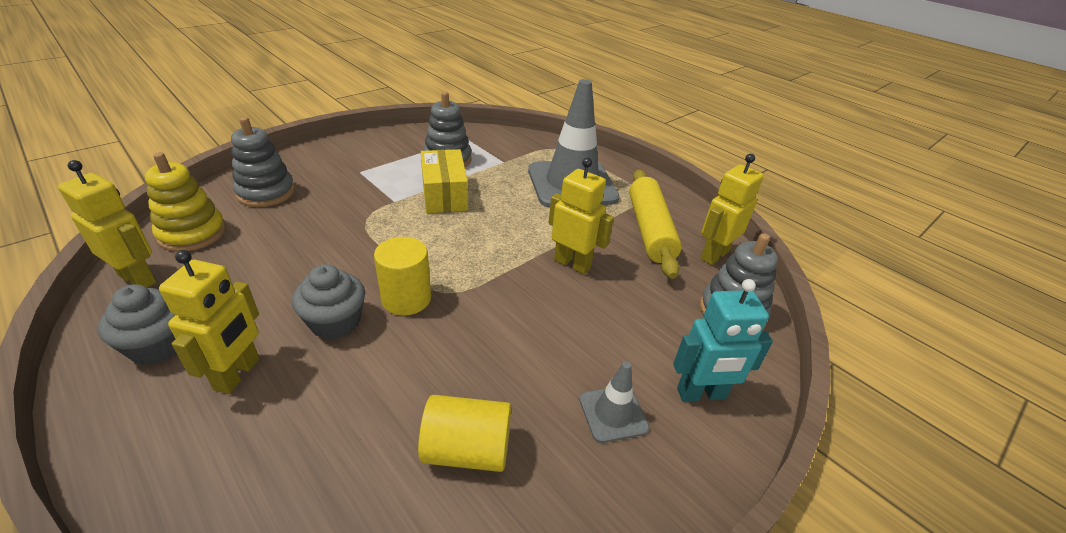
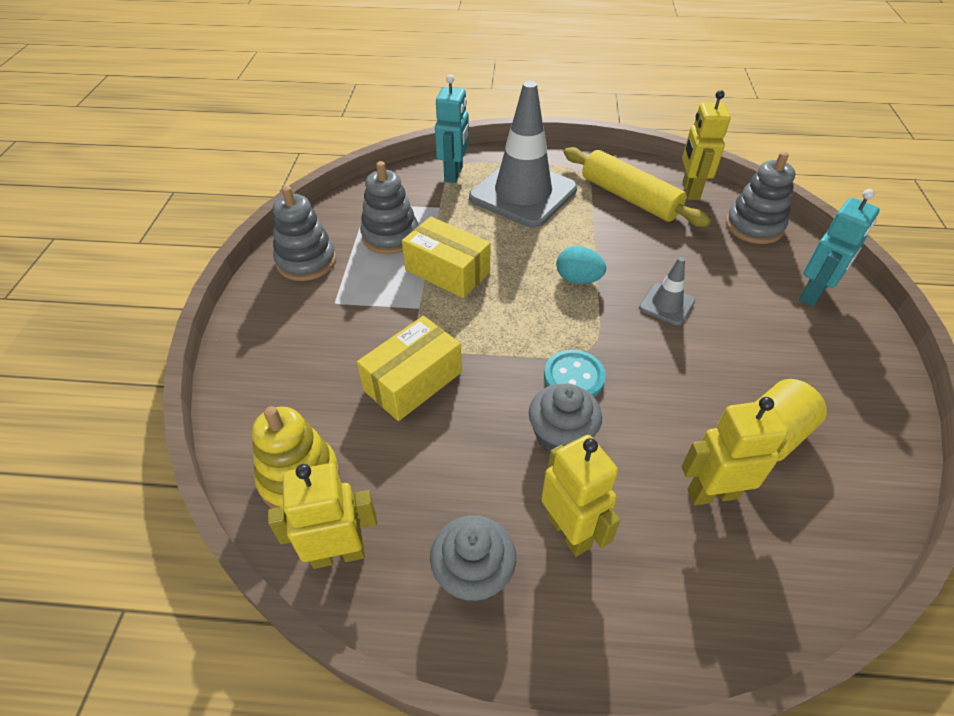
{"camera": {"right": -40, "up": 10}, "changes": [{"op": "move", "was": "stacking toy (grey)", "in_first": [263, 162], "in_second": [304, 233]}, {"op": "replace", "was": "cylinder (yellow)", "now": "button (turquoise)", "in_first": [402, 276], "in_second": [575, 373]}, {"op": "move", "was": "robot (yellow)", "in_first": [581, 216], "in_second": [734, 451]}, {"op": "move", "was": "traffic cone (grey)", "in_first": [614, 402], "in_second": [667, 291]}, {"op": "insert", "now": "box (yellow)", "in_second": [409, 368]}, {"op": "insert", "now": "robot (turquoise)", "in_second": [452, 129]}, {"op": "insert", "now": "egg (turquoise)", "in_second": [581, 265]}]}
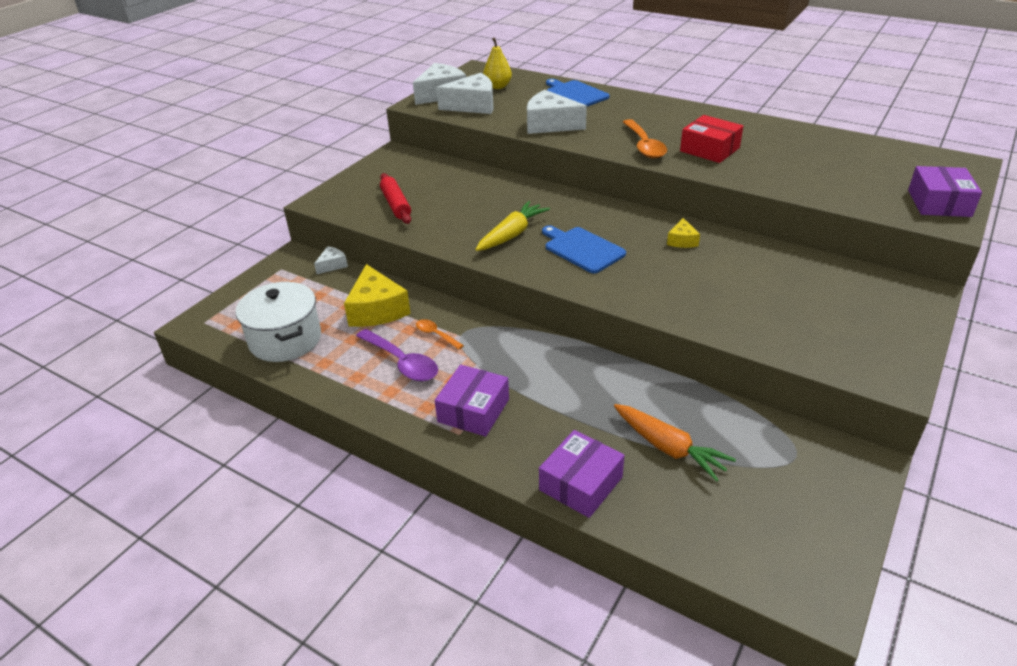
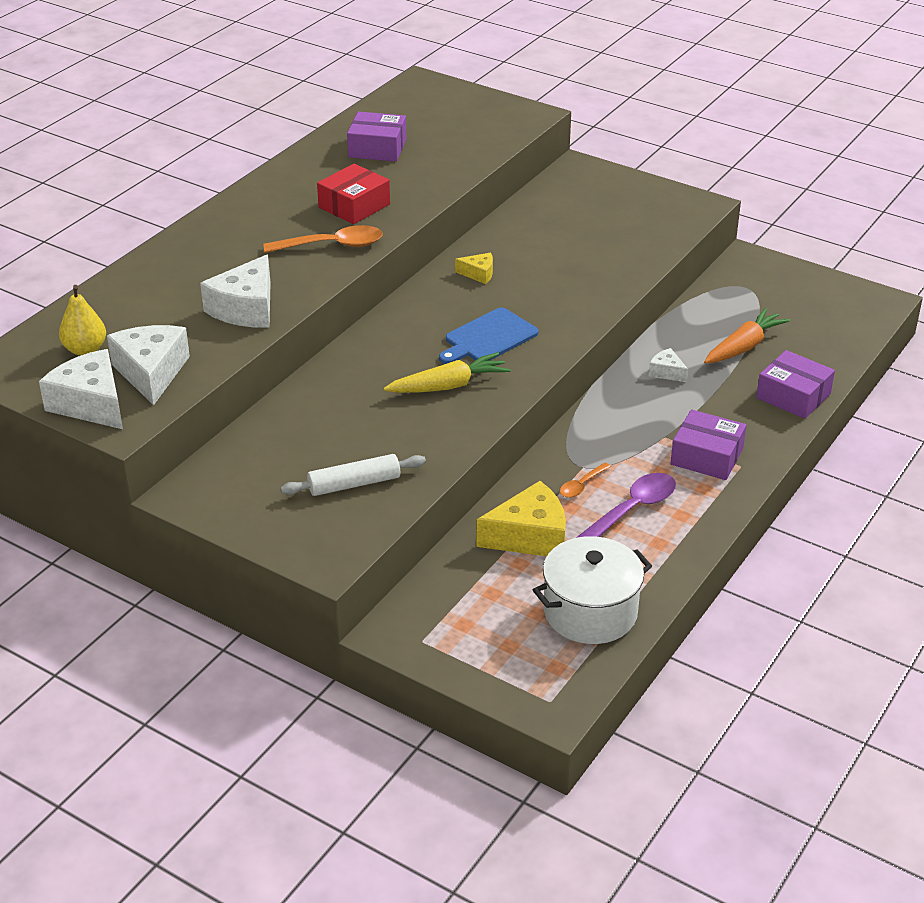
{"camera": {"right": -90, "up": 0}, "changes": [{"op": "move", "was": "cheese (white)", "in_first": [331, 260], "in_second": [668, 365]}, {"op": "recolor", "was": "rolling pin (red)", "now": "rolling pin (white)", "in_first": [395, 198], "in_second": [353, 475]}, {"op": "rotate", "was": "carrot (yellow)", "in_first": [512, 226], "in_second": [447, 372], "clockwise": 120}, {"op": "delete", "was": "cutting board (blue)", "in_first": [578, 92]}, {"op": "move", "was": "box (purple)", "in_first": [945, 191], "in_second": [376, 136]}]}
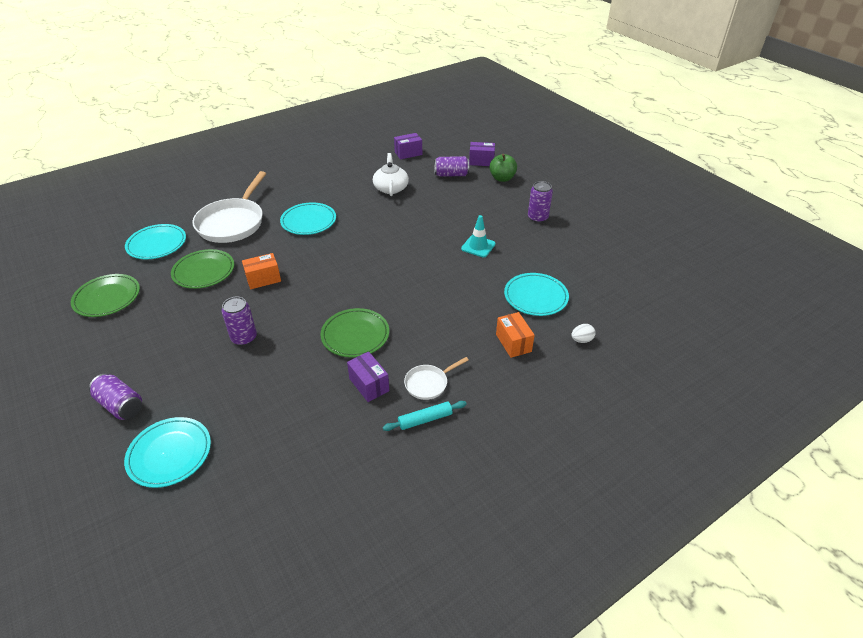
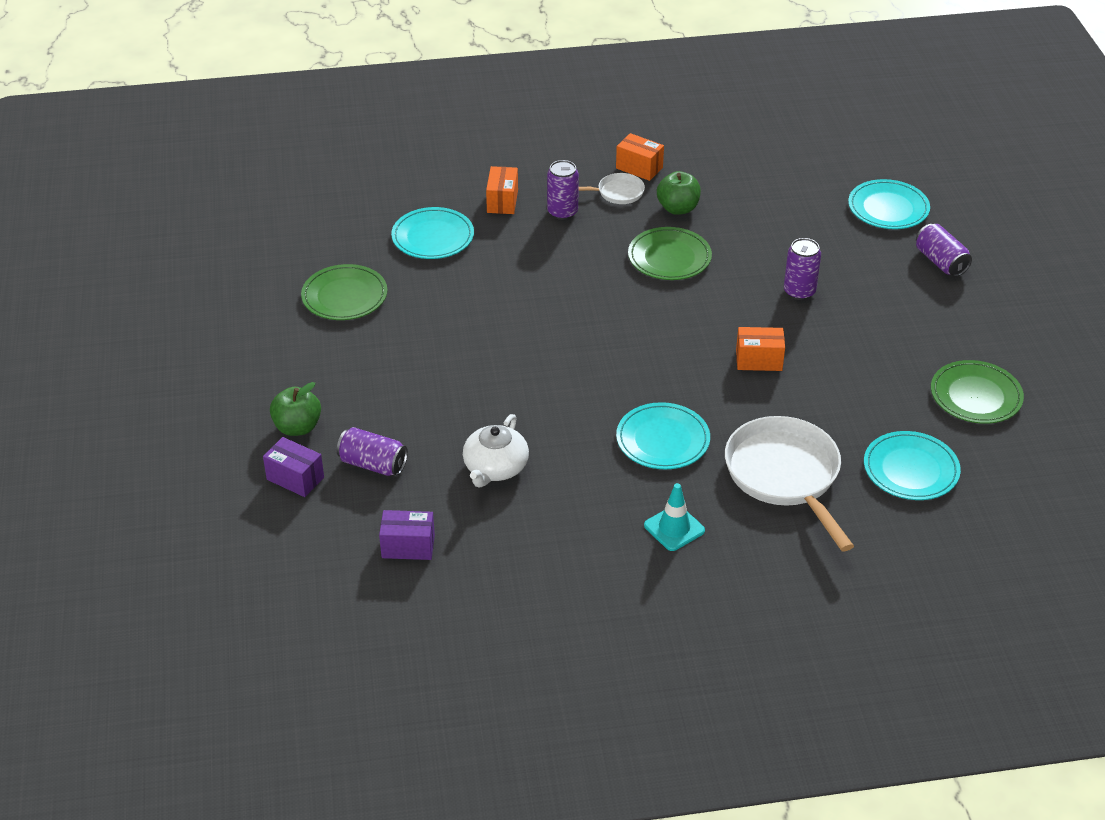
{"camera": {"right": -155, "up": 0}, "changes": [{"op": "move", "was": "plate (green)", "in_first": [202, 269], "in_second": [344, 292]}, {"op": "rotate", "was": "pan (white)", "in_first": [229, 207], "in_second": [789, 483], "clockwise": -60}, {"op": "replace", "was": "box (purple)", "now": "apple (green)", "in_first": [368, 377], "in_second": [679, 193]}, {"op": "replace", "was": "rolling pin (turquoise)", "now": "box (orange)", "in_first": [425, 416], "in_second": [640, 157]}, {"op": "move", "was": "traffic cone (turquoise)", "in_first": [478, 236], "in_second": [674, 517]}, {"op": "move", "was": "can (purple)", "in_first": [540, 202], "in_second": [563, 190]}, {"op": "delete", "was": "egg (white)", "in_first": [583, 333]}]}
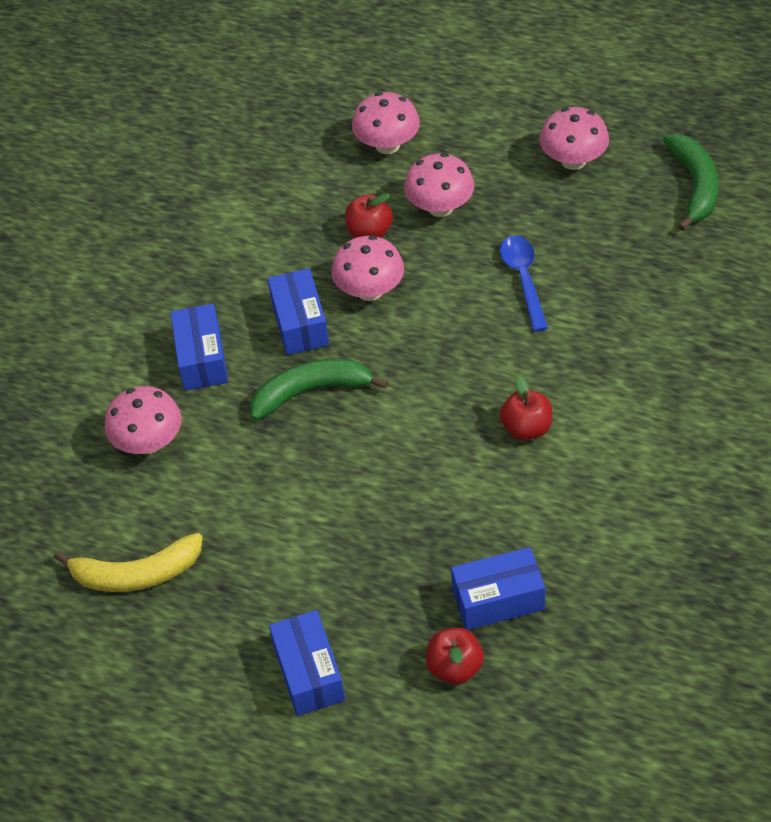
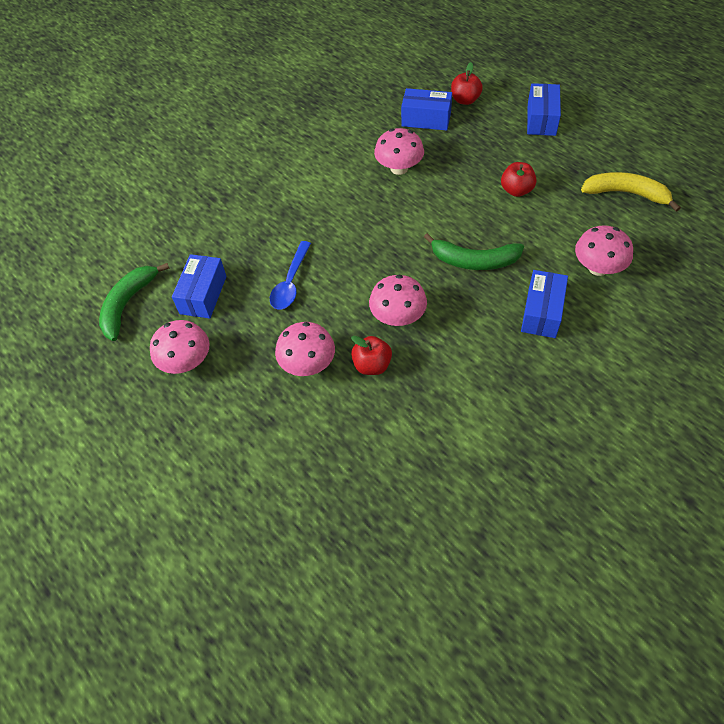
{"camera": {"right": -155, "up": 5}, "changes": [{"op": "move", "was": "box (blue)", "in_first": [298, 311], "in_second": [199, 286]}, {"op": "move", "was": "mushroom (pink)", "in_first": [386, 123], "in_second": [399, 151]}, {"op": "move", "was": "apple (red)", "in_first": [526, 408], "in_second": [519, 179]}]}
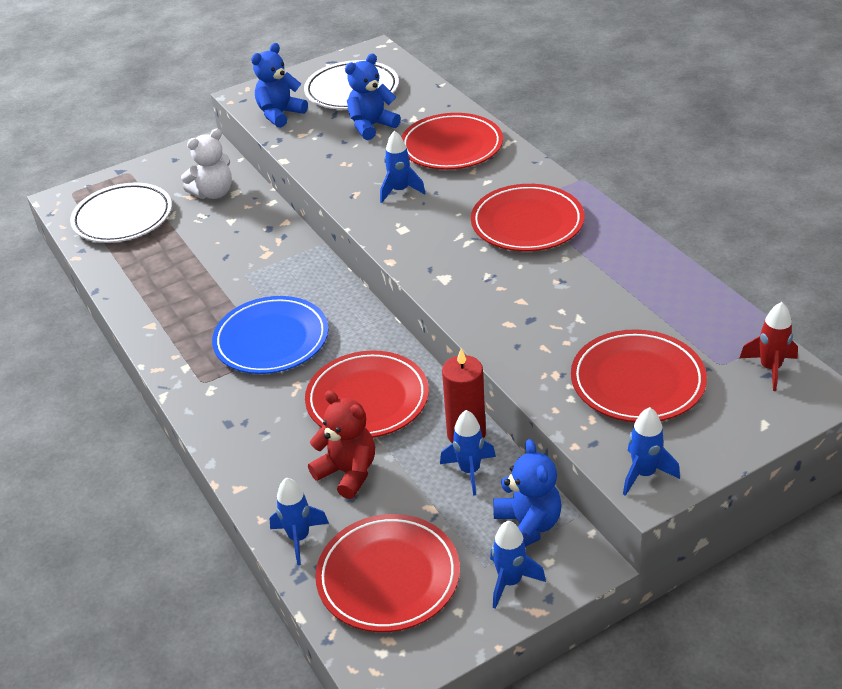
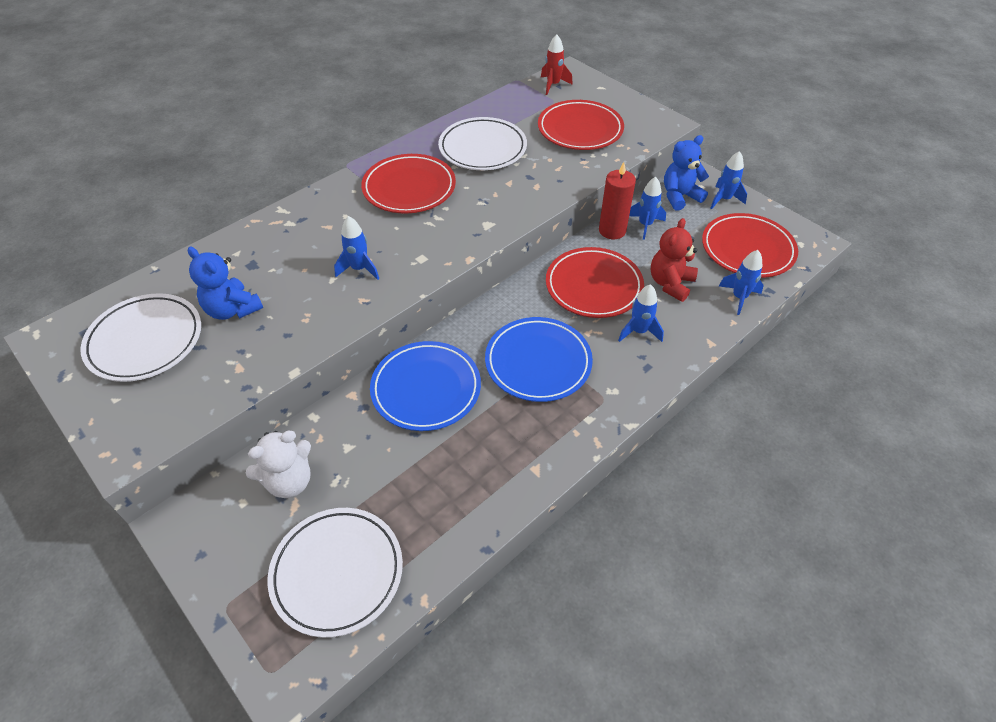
{"camera": {"right": -105, "up": 10}, "changes": [{"op": "rotate", "was": "teddy bear (white)", "in_first": [206, 164], "in_second": [278, 464], "clockwise": 105}, {"op": "delete", "was": "teddy bear (blue)", "in_first": [279, 85]}, {"op": "delete", "was": "plate (red)", "in_first": [452, 141]}, {"op": "move", "was": "rocket (blue)", "in_first": [651, 451], "in_second": [641, 313]}, {"op": "insert", "now": "plate (blue)", "in_second": [425, 386]}, {"op": "insert", "now": "plate (white)", "in_second": [482, 143]}]}
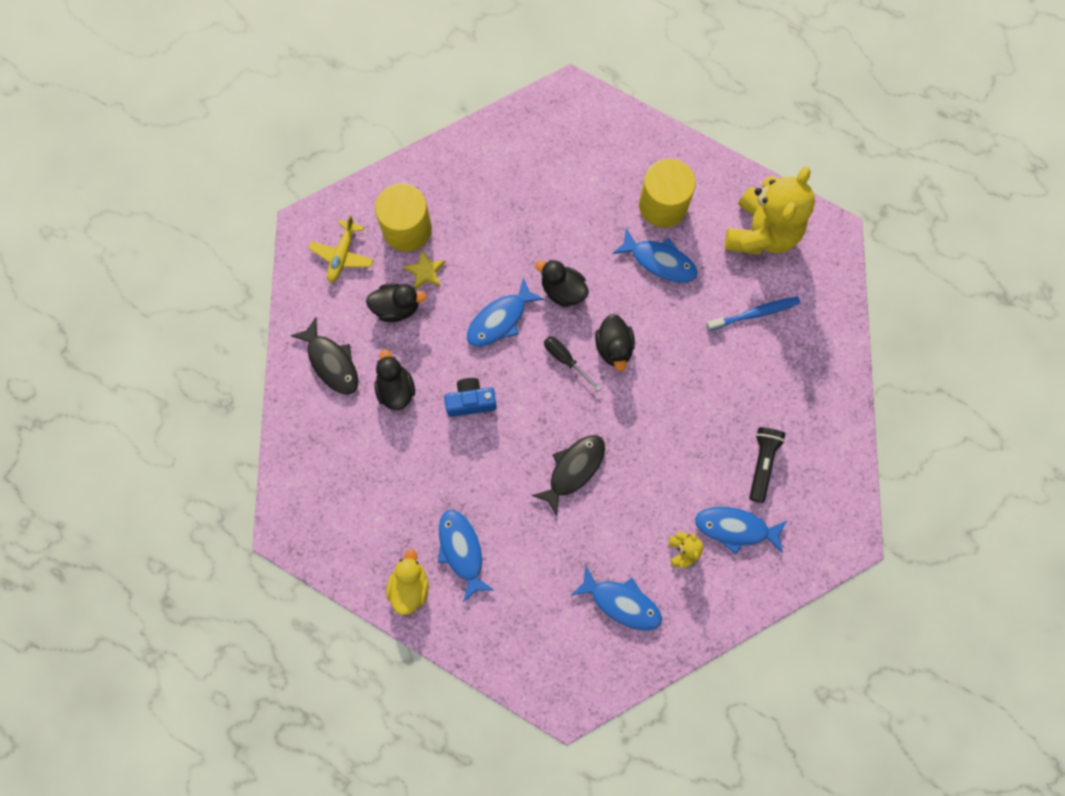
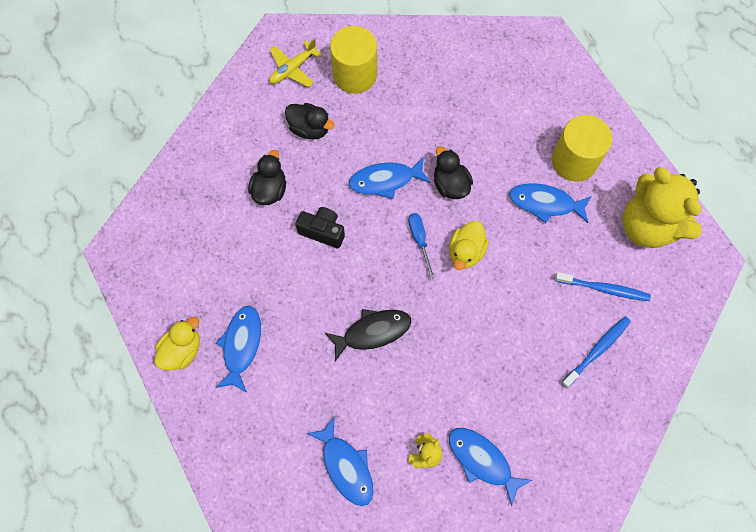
{"camera": {"right": 30, "up": -5}, "changes": [{"op": "delete", "was": "fish (black)", "in_first": [324, 356]}, {"op": "delete", "was": "star (yellow)", "in_first": [424, 269]}, {"op": "recolor", "was": "camera (blue)", "now": "camera (black)", "in_first": [470, 397], "in_second": [320, 227]}, {"op": "recolor", "was": "screwdriver (black)", "now": "screwdriver (blue)", "in_first": [572, 363], "in_second": [421, 246]}, {"op": "recolor", "was": "duck (black)", "now": "duck (yellow)", "in_first": [615, 342], "in_second": [469, 245]}, {"op": "rotate", "was": "fish (blue)", "in_first": [655, 255], "in_second": [550, 203], "clockwise": 135}, {"op": "rotate", "was": "teddy bear (yellow)", "in_first": [770, 210], "in_second": [662, 207], "clockwise": 90}, {"op": "delete", "was": "flashlight (black)", "in_first": [767, 465]}, {"op": "insert", "now": "toothbrush (blue)", "in_second": [596, 352]}]}
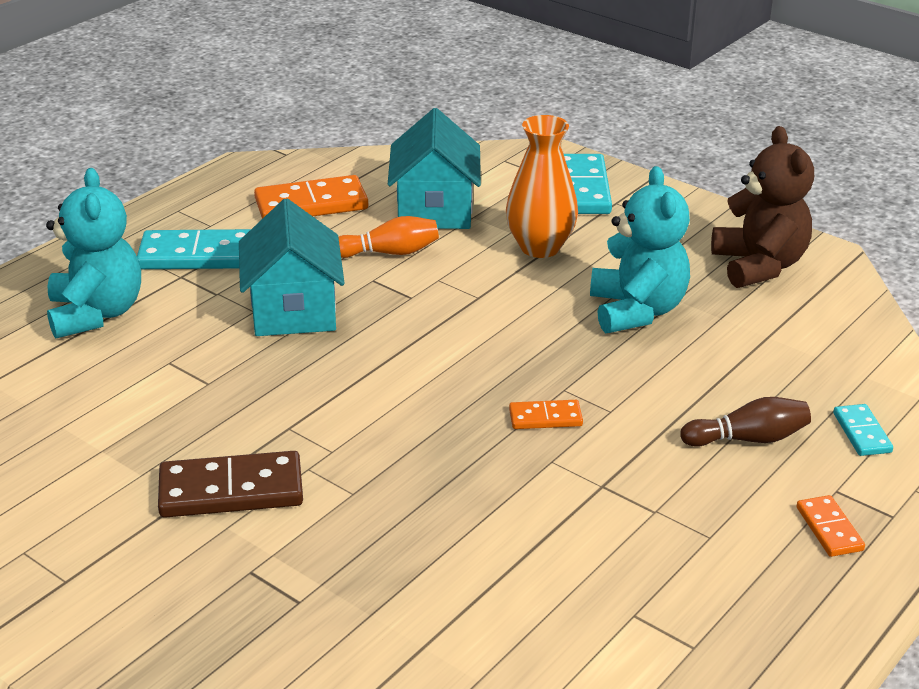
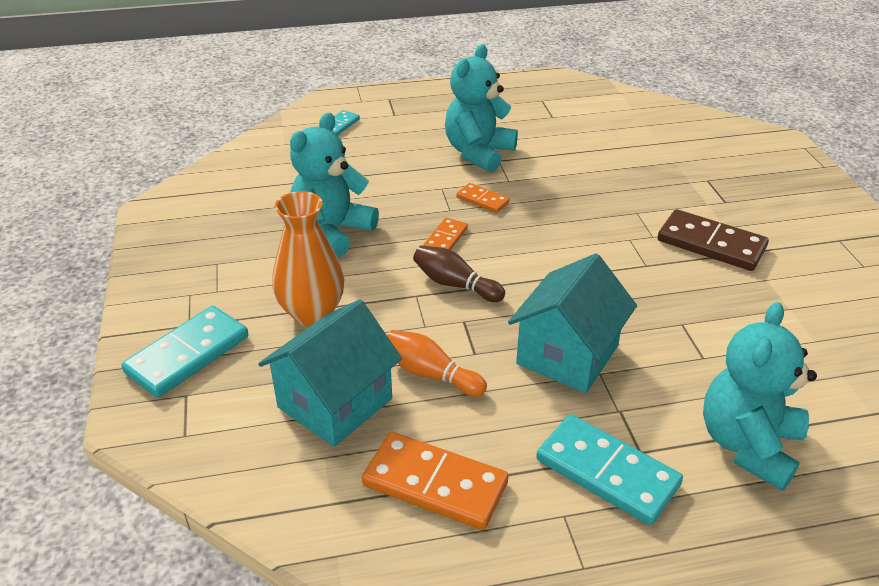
{"camera": {"right": -140, "up": 5}, "changes": [{"op": "move", "was": "bowling pin (brown)", "in_first": [745, 422], "in_second": [459, 273]}, {"op": "delete", "was": "teddy bear (brown)", "in_first": [762, 207]}, {"op": "move", "was": "domino (orange)", "in_first": [831, 526], "in_second": [445, 234]}, {"op": "insert", "now": "teddy bear (turquoise)", "in_second": [481, 108]}]}
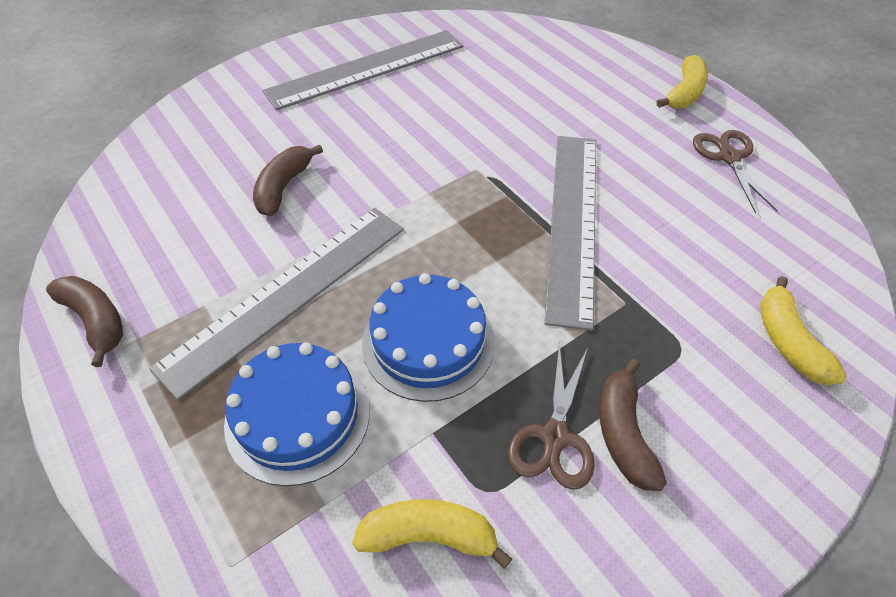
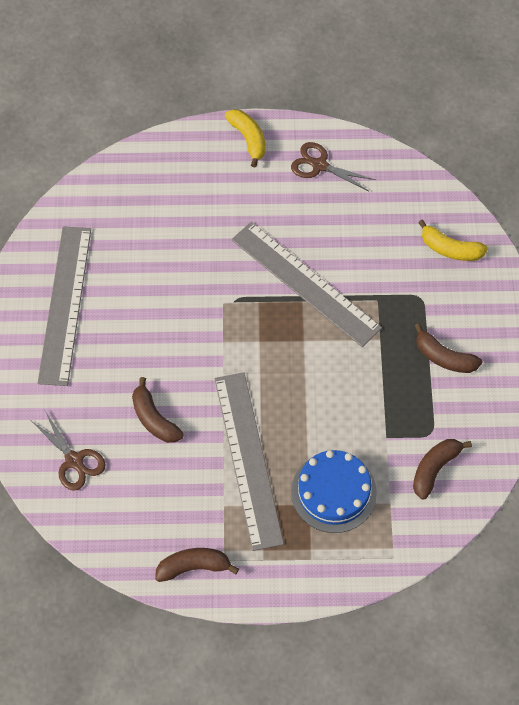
{"camera": {"right": -55, "up": 10}, "changes": [{"op": "recolor", "was": "banana (yellow)", "now": "banana (brown)", "in_first": [432, 534], "in_second": [442, 469]}, {"op": "delete", "was": "cake (blue)", "in_first": [428, 337]}, {"op": "move", "was": "scissors (brown)", "in_first": [551, 416], "in_second": [68, 450]}]}
